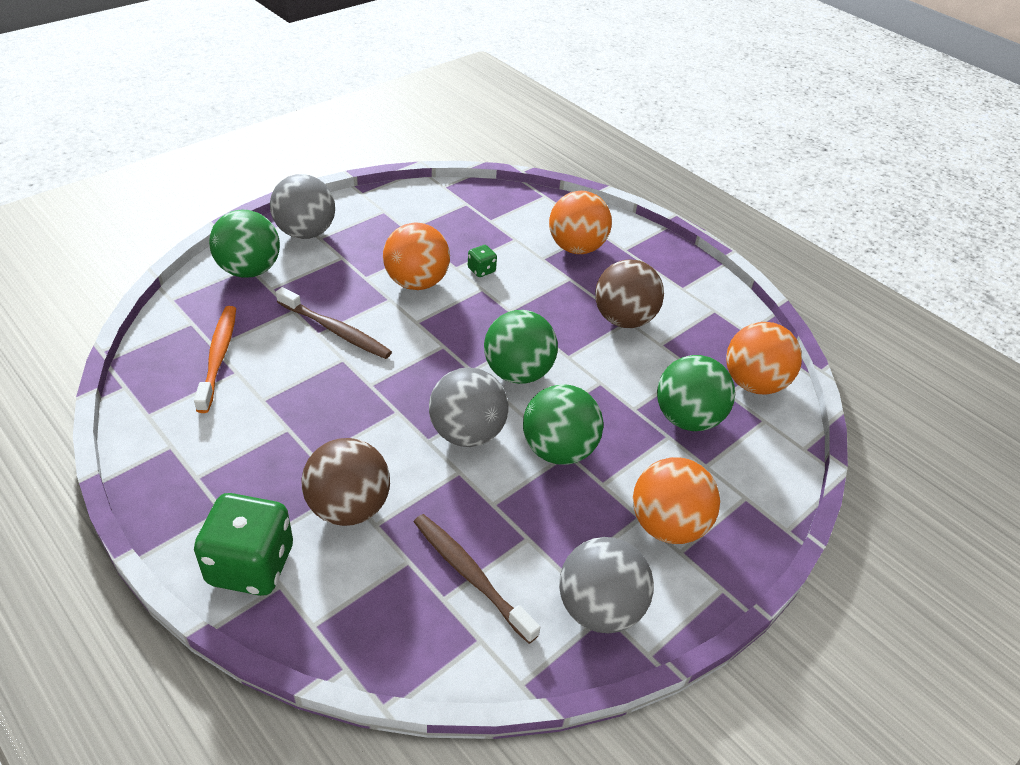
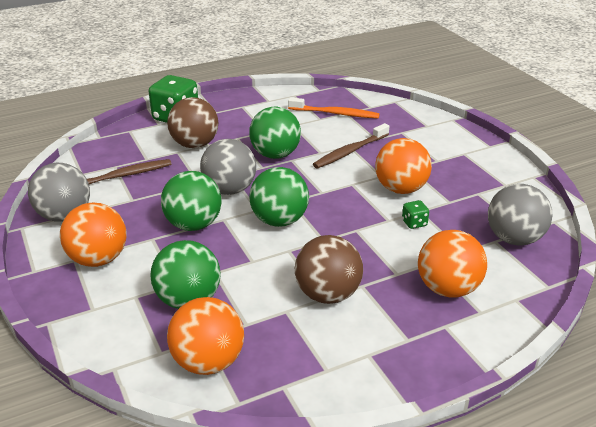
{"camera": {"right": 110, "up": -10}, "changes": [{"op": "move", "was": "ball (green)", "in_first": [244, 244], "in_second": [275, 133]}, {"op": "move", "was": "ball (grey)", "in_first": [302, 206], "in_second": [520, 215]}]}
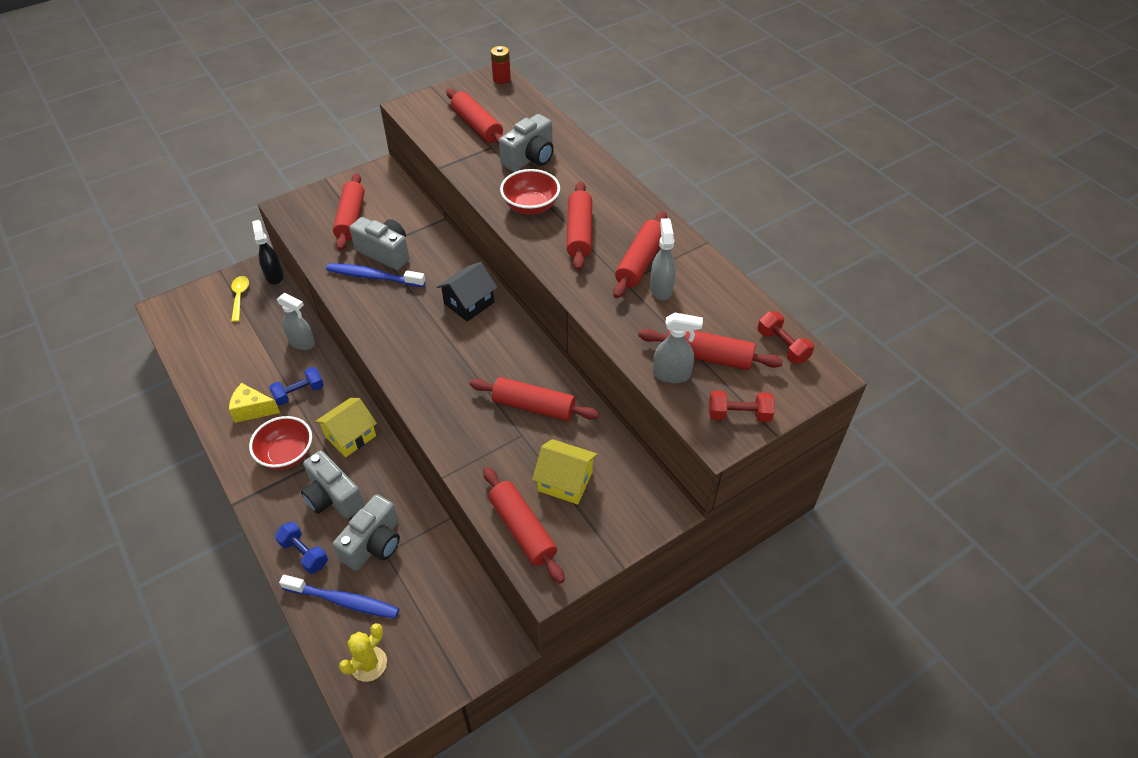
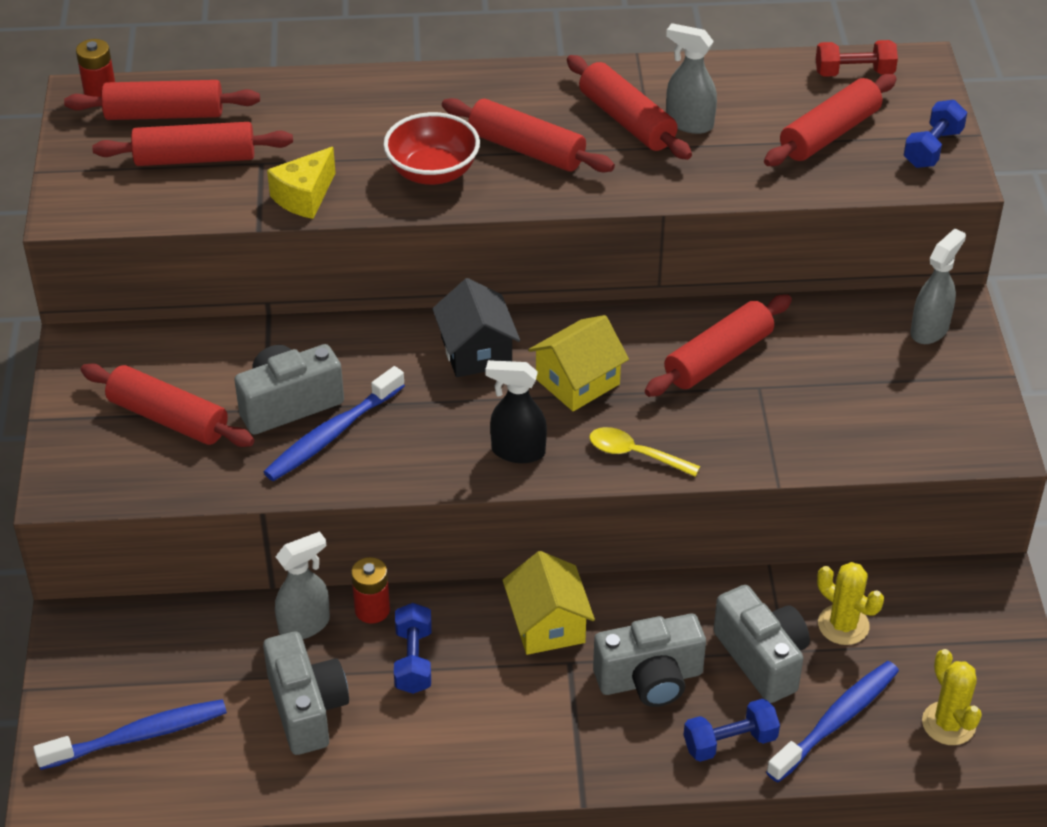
{"camera": {"right": -60, "up": -5}, "changes": [{"op": "move", "was": "cheese (yellow)", "in_first": [254, 403], "in_second": [301, 183]}, {"op": "move", "was": "spoon (yellow)", "in_first": [240, 299], "in_second": [644, 452]}, {"op": "delete", "was": "bowl (red)", "in_first": [280, 443]}, {"op": "move", "was": "spray bottle (black)", "in_first": [268, 252], "in_second": [516, 411]}, {"op": "move", "was": "rolling pin (red)", "in_first": [524, 525], "in_second": [162, 100]}, {"op": "move", "was": "camera (grey)", "in_first": [526, 143], "in_second": [306, 693]}, {"op": "move", "was": "house (yellow)", "in_first": [564, 471], "in_second": [578, 363]}, {"op": "move", "was": "spray bottle (grey)", "in_first": [678, 348], "in_second": [938, 286]}, {"op": "recolor", "was": "dumbbell (red)", "now": "dumbbell (blue)", "in_first": [742, 406], "in_second": [935, 134]}, {"op": "insert", "now": "toothbrush (blue)", "in_second": [130, 734]}, {"op": "insert", "now": "battery (red)", "in_second": [370, 590]}, {"op": "insert", "now": "cactus (yellow)", "in_second": [850, 603]}]}
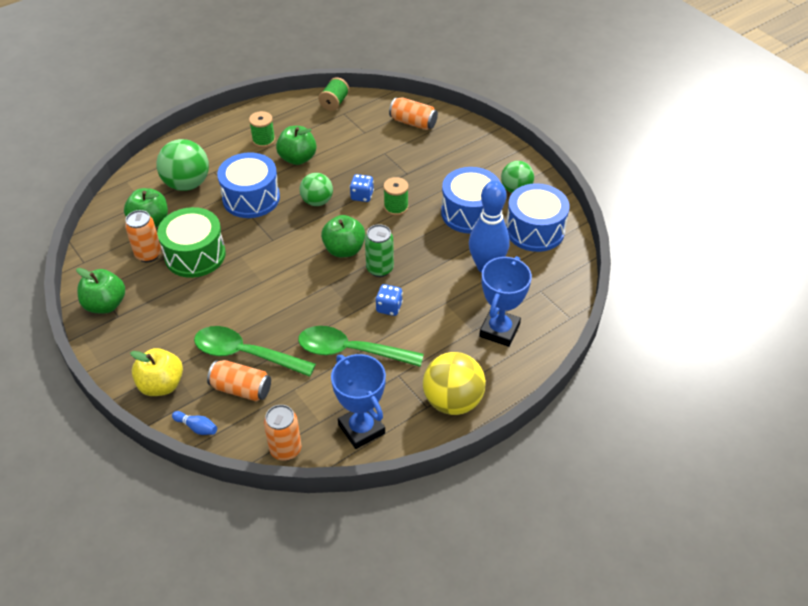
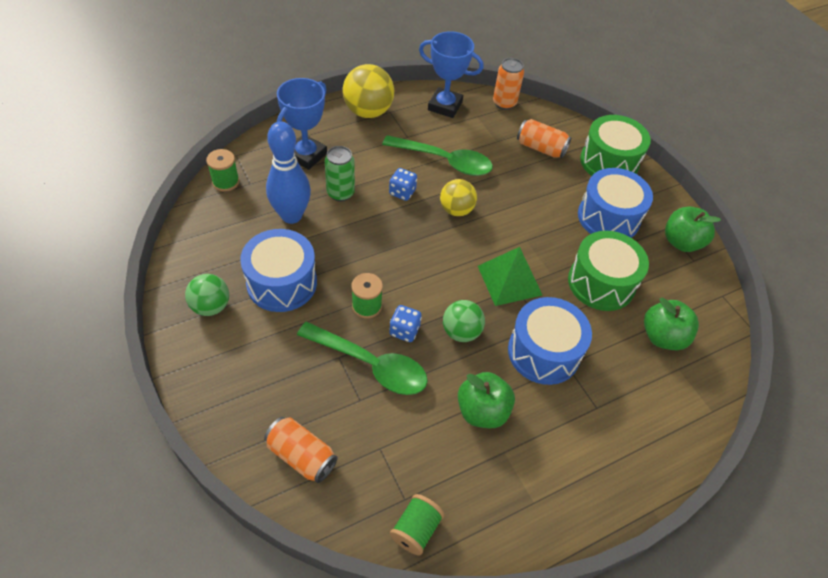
{"camera": {"right": -175, "up": 5}, "changes": [{"op": "delete", "was": "can (orange)", "in_first": [143, 236]}, {"op": "replace", "was": "apple (yellow)", "now": "drum (green)", "in_first": [156, 372], "in_second": [615, 145]}, {"op": "delete", "was": "ball (green)", "in_first": [182, 165]}, {"op": "delete", "was": "bowling pin (blue)", "in_first": [194, 423]}, {"op": "move", "was": "spoon (green)", "in_first": [255, 351], "in_second": [362, 358]}, {"op": "move", "was": "spool (green)", "in_first": [262, 129], "in_second": [222, 170]}, {"op": "delete", "was": "apple (green)", "in_first": [343, 236]}, {"op": "rotate", "was": "trophy (blue)", "in_first": [358, 401], "in_second": [451, 74], "clockwise": -45}, {"op": "move", "was": "can (green)", "in_first": [379, 250], "in_second": [340, 174]}, {"op": "move", "was": "drum (blue)", "in_first": [538, 217], "in_second": [615, 203]}, {"op": "insert", "now": "ball (yellow)", "in_second": [458, 197]}, {"op": "insert", "now": "pyramid (green)", "in_second": [510, 276]}]}
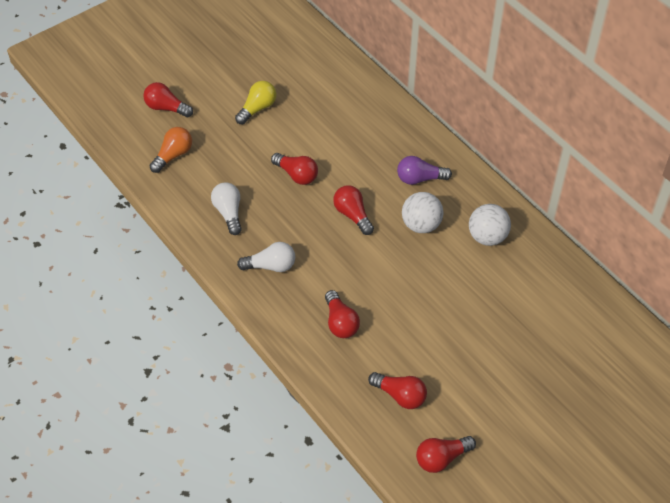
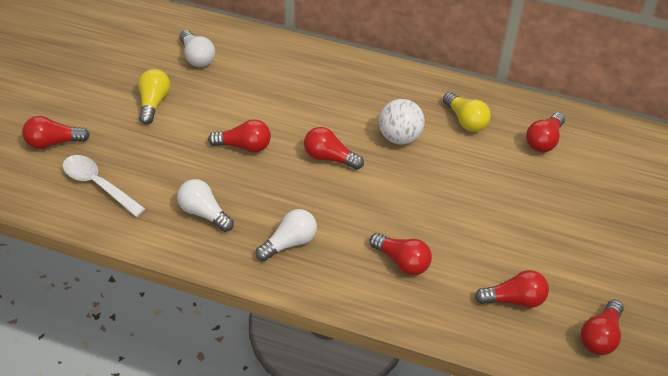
{"camera": {"right": -35, "up": -5}, "changes": [{"op": "replace", "was": "light bulb (orange)", "now": "spoon (white)", "in_first": [170, 150], "in_second": [104, 186]}, {"op": "delete", "was": "light bulb (purple)", "in_first": [424, 170]}, {"op": "replace", "was": "ball (white)", "now": "light bulb (yellow)", "in_first": [490, 225], "in_second": [467, 112]}, {"op": "insert", "now": "light bulb (white)", "in_second": [197, 48]}, {"op": "insert", "now": "light bulb (red)", "in_second": [545, 132]}]}
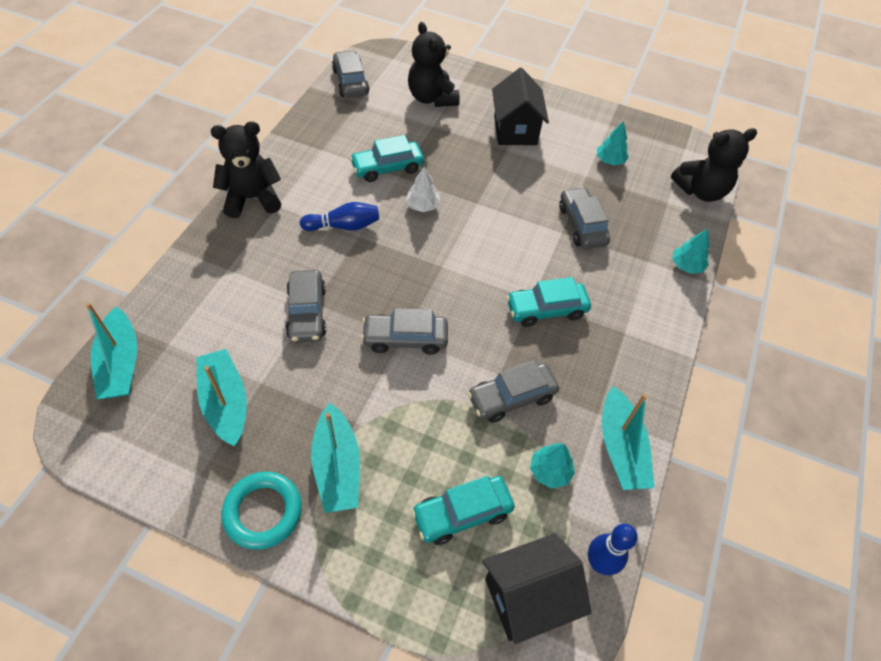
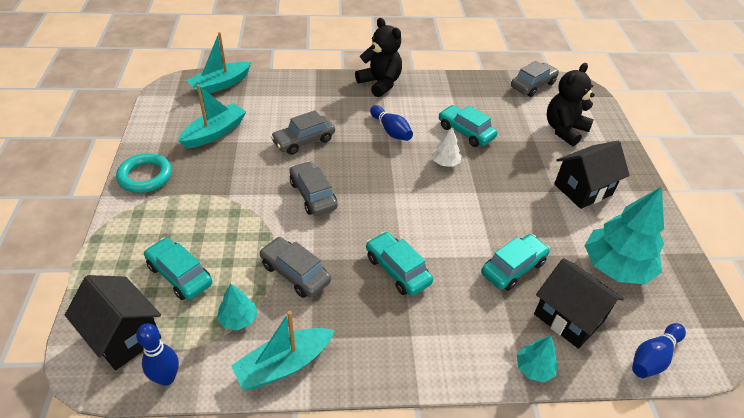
{"camera": {"right": 65, "up": -10}, "changes": [{"op": "delete", "was": "boat (turquoise)", "in_first": [335, 458]}, {"op": "recolor", "was": "car (grey)", "now": "car (turquoise)", "in_first": [584, 218], "in_second": [515, 262]}, {"op": "resize", "was": "tree (turquoise)", "in_first": [613, 143], "in_second": [624, 235], "ratio": 2.1}, {"op": "replace", "was": "teddy bear (black)", "now": "bowling pin (blue)", "in_first": [714, 165], "in_second": [659, 350]}, {"op": "insert", "now": "house (black)", "in_second": [579, 303]}]}
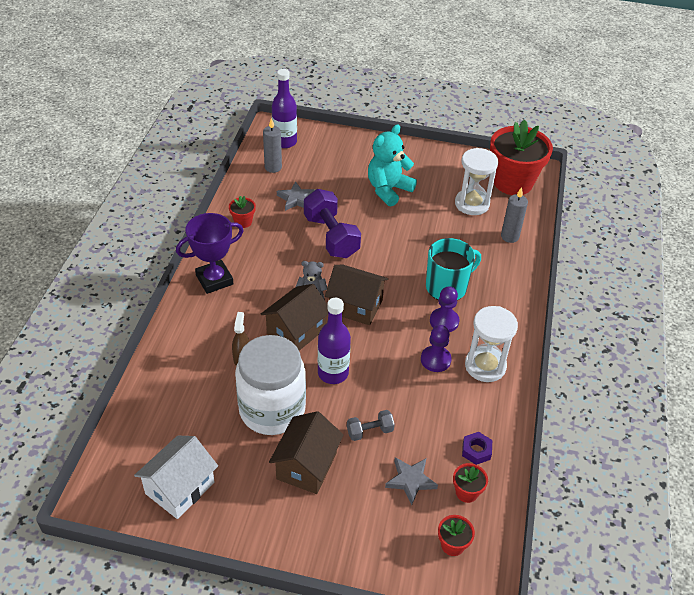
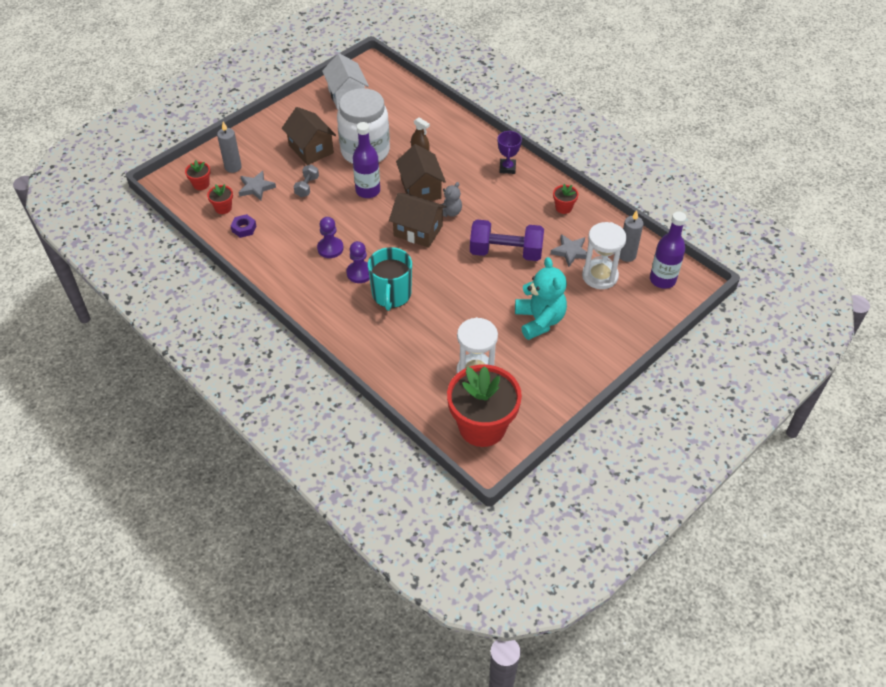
{"camera": {"right": 125, "up": 5}, "changes": [{"op": "resize", "was": "trophy (purple)", "in_first": [210, 253], "in_second": [510, 152], "ratio": 0.64}, {"op": "rotate", "was": "house (brown)", "in_first": [356, 295], "in_second": [418, 220], "clockwise": 60}, {"op": "move", "was": "hourglass (white)", "in_first": [491, 344], "in_second": [604, 255]}, {"op": "move", "was": "candle (grey)", "in_first": [514, 215], "in_second": [229, 147]}]}
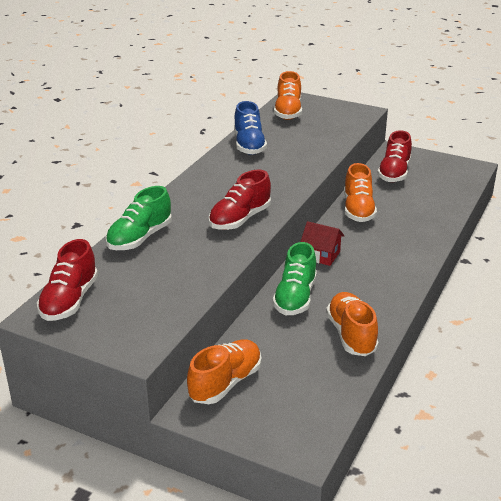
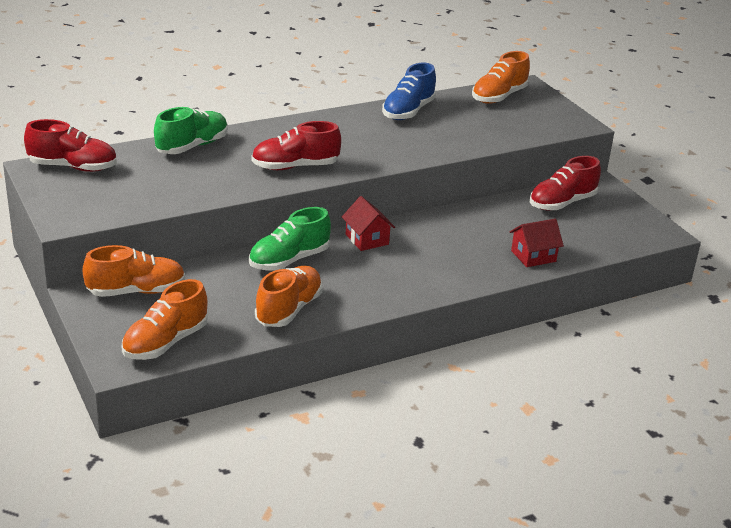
{"camera": {"right": 35, "up": 0}, "changes": [{"op": "rotate", "was": "shoe (red)", "in_first": [67, 280], "in_second": [70, 145], "clockwise": -135}, {"op": "rotate", "was": "shoe (green)", "in_first": [139, 218], "in_second": [191, 130], "clockwise": 150}, {"op": "move", "was": "shoe (orange)", "in_first": [360, 192], "in_second": [164, 319]}, {"op": "insert", "now": "house (red)", "in_second": [537, 243]}]}
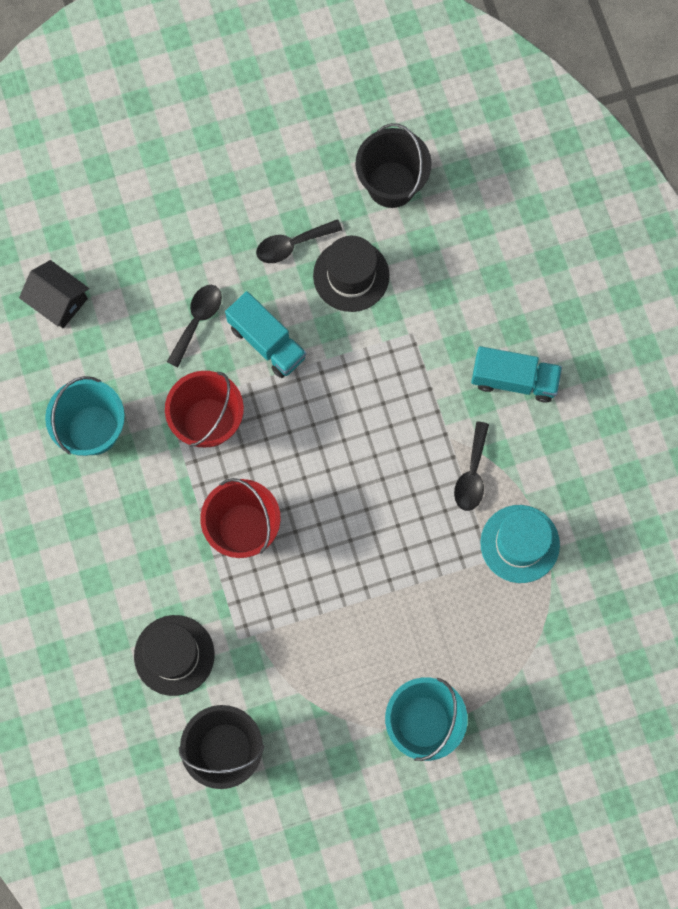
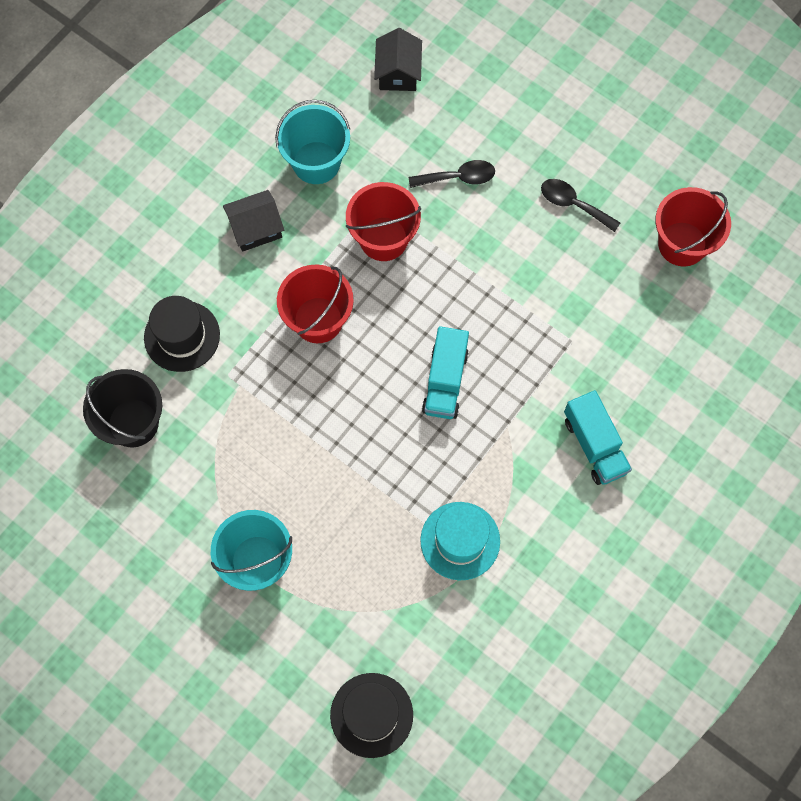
{"camera": {"right": 55, "up": -5}, "changes": [{"op": "move", "was": "truck (turquoise)", "in_first": [266, 334], "in_second": [445, 372]}, {"op": "move", "was": "hat (black)", "in_first": [351, 274], "in_second": [371, 715]}, {"op": "recolor", "was": "bucket (black)", "now": "bucket (red)", "in_first": [393, 165], "in_second": [693, 227]}, {"op": "delete", "was": "spoon (black)", "in_first": [471, 466]}, {"op": "insert", "now": "house (black)", "in_second": [253, 221]}]}
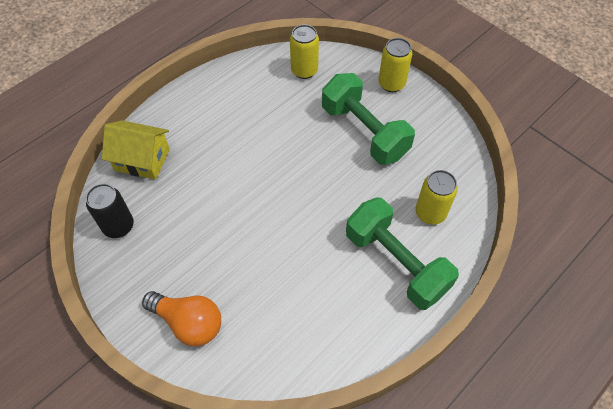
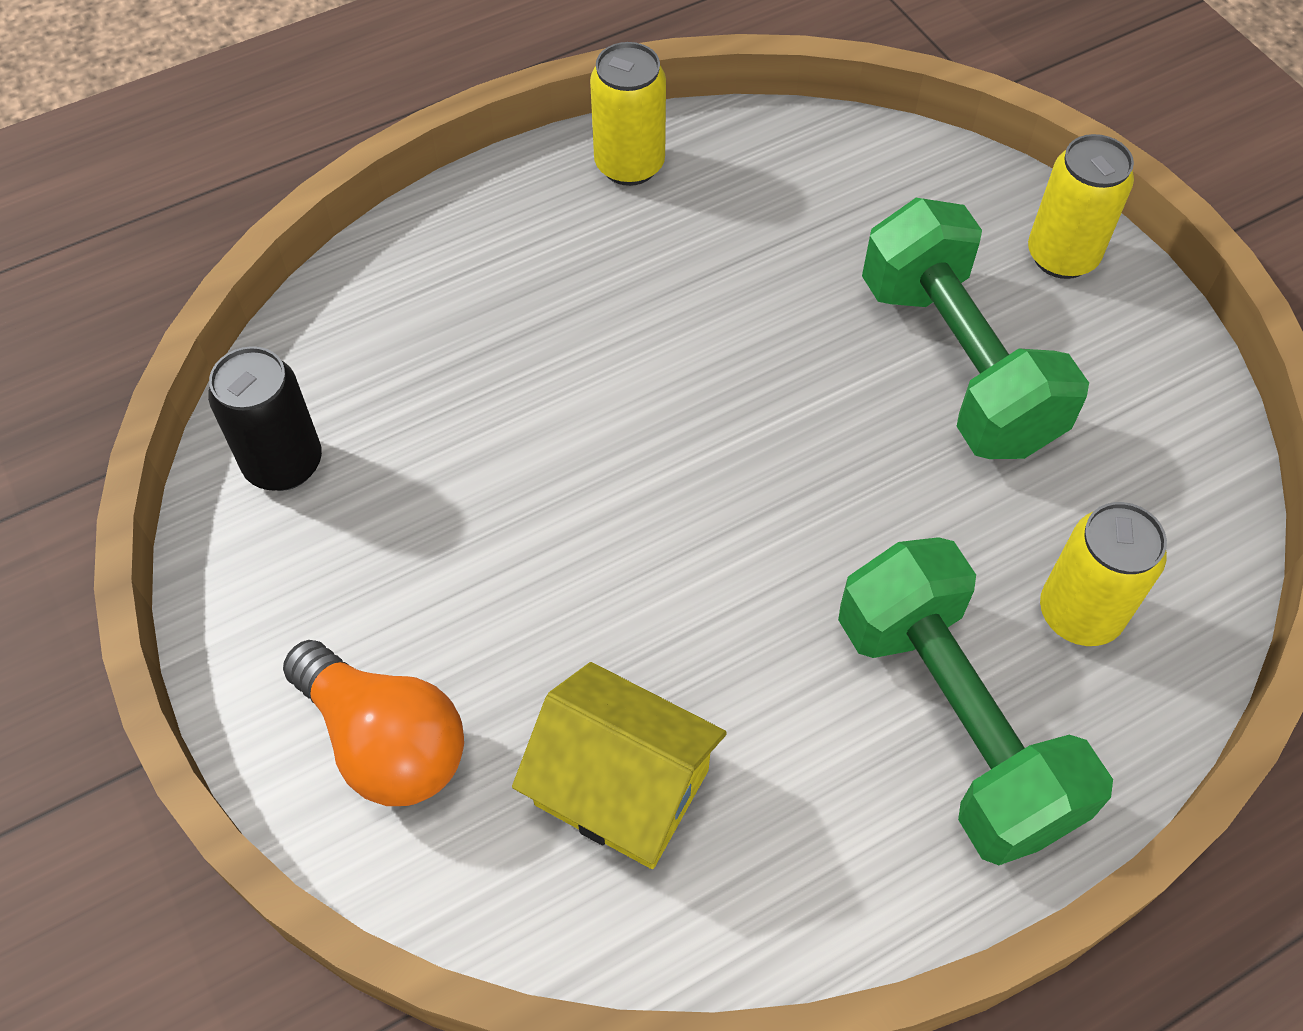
{"camera": {"right": 15, "up": 0}, "changes": [{"op": "move", "was": "house (yellow)", "in_first": [136, 150], "in_second": [619, 765]}, {"op": "move", "was": "can (yellow)", "in_first": [304, 51], "in_second": [628, 114]}]}
